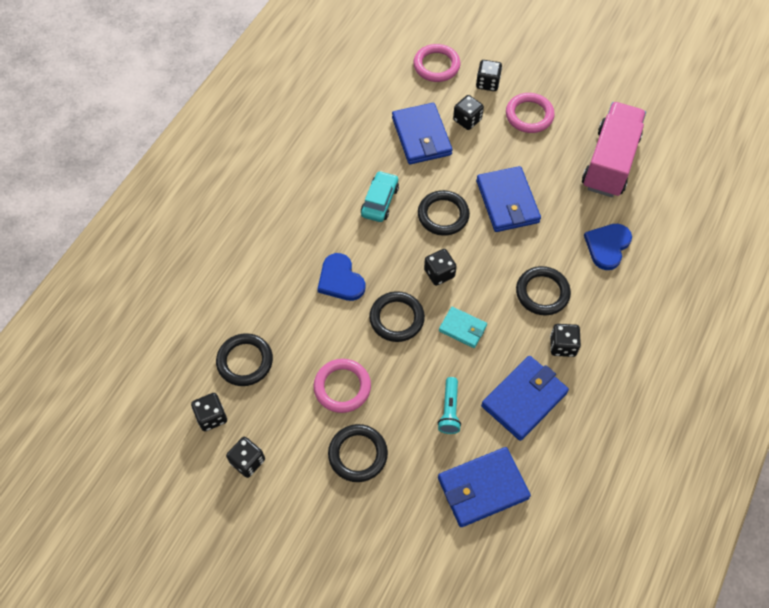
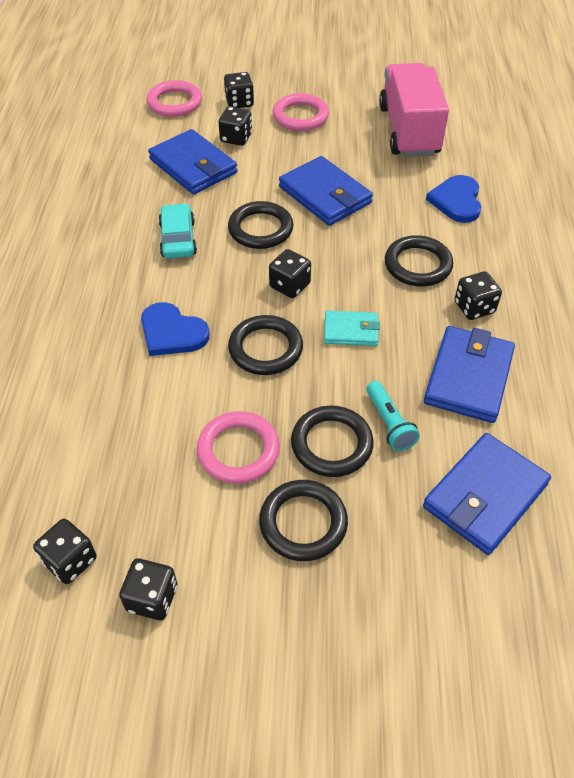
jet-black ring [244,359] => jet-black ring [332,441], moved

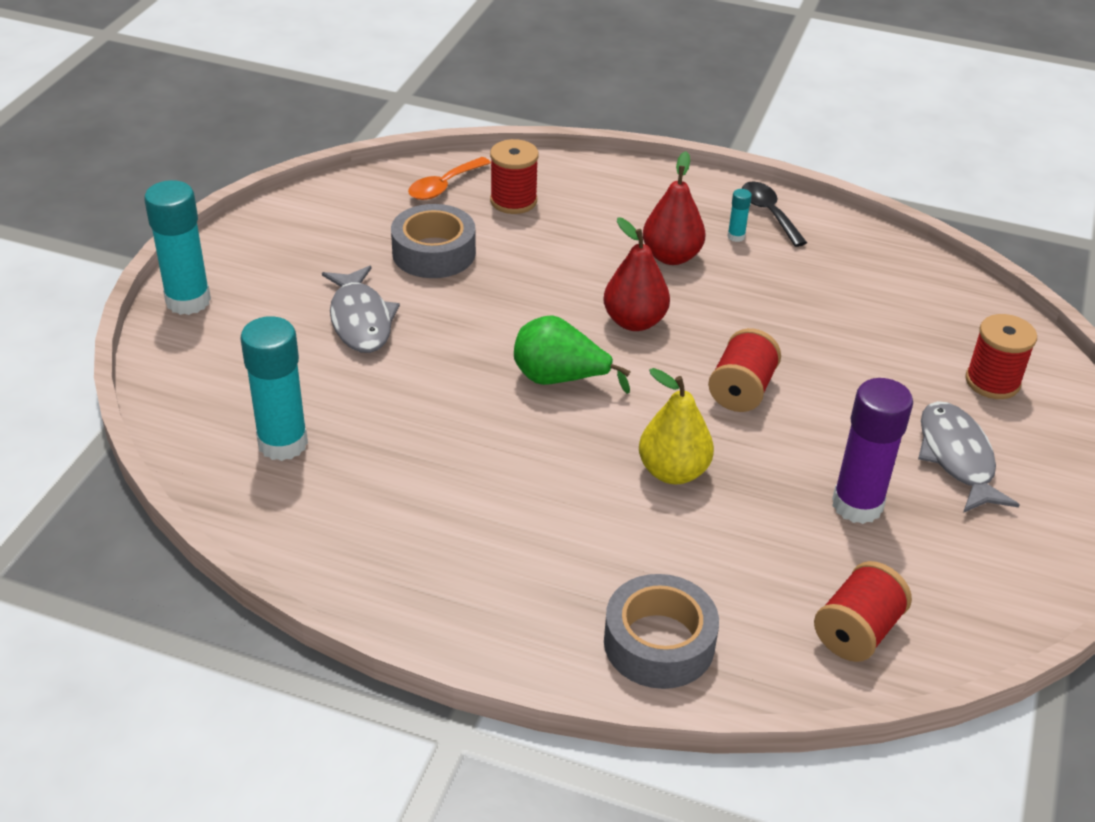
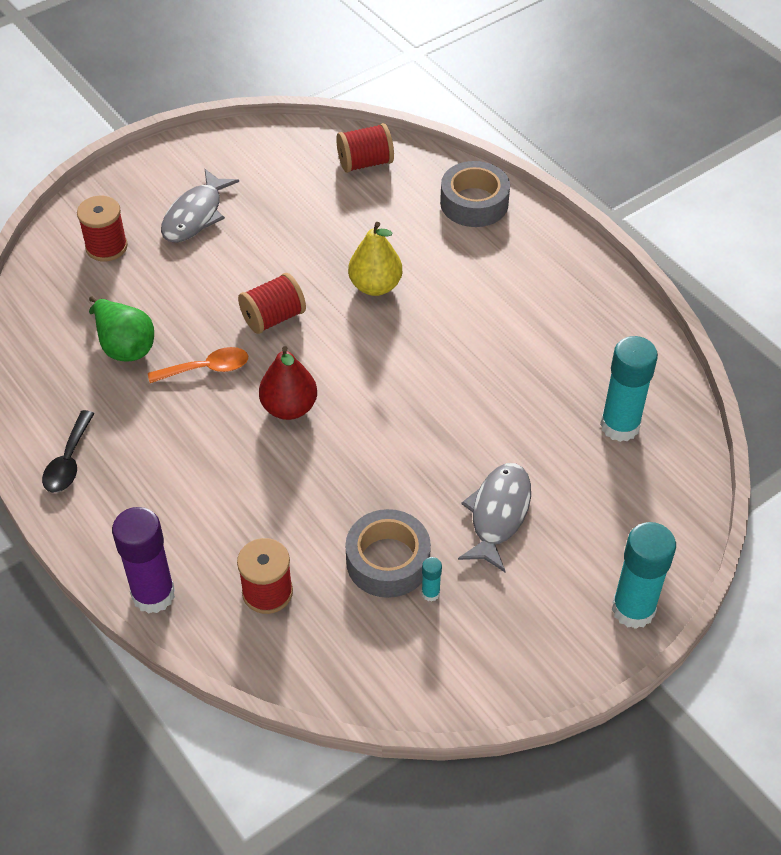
crimson pear [674,208] => nothing
bright orange tablespoon [449,178] => bright orange tablespoon [198,365], moved
teal stick of glue [739,215] => teal stick of glue [431,579], moved
green pear [572,354] => green pear [121,329], moved
violet stick of glue [872,451] => violet stick of glue [143,560], moved

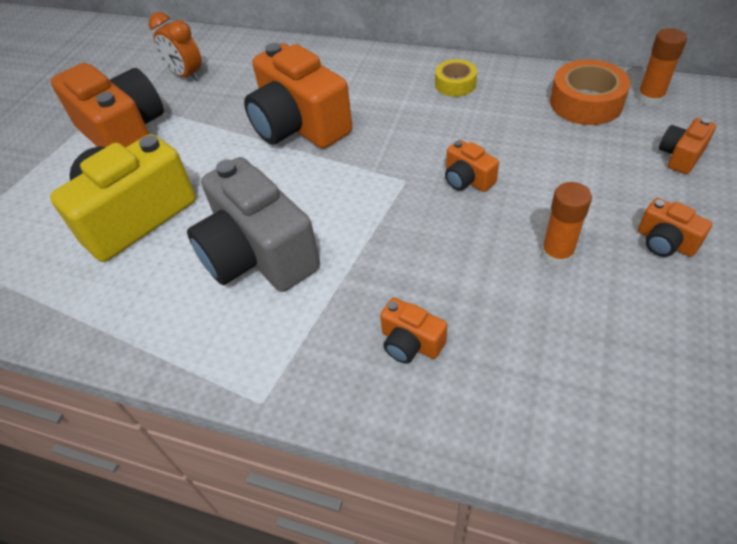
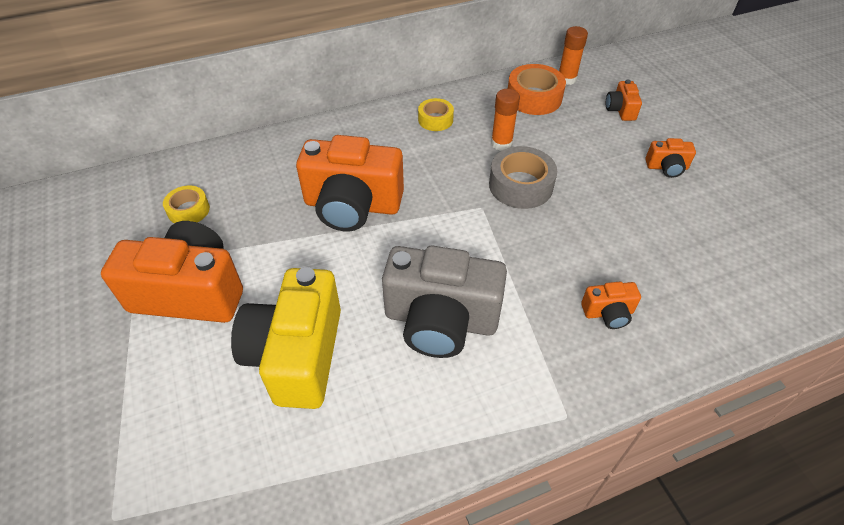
bright orange bedside clock [175,47] => golden sticky tape [186,204]
bright orange compact camera [472,166] => grey sticky tape [523,177]
bright orange stick of glue [566,224] => bright orange stick of glue [505,120], moved

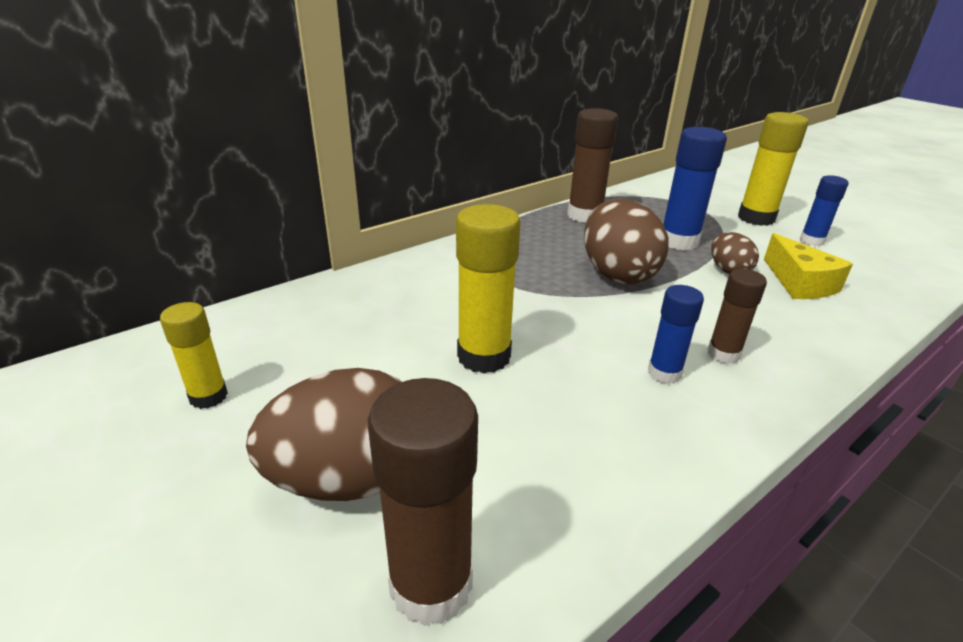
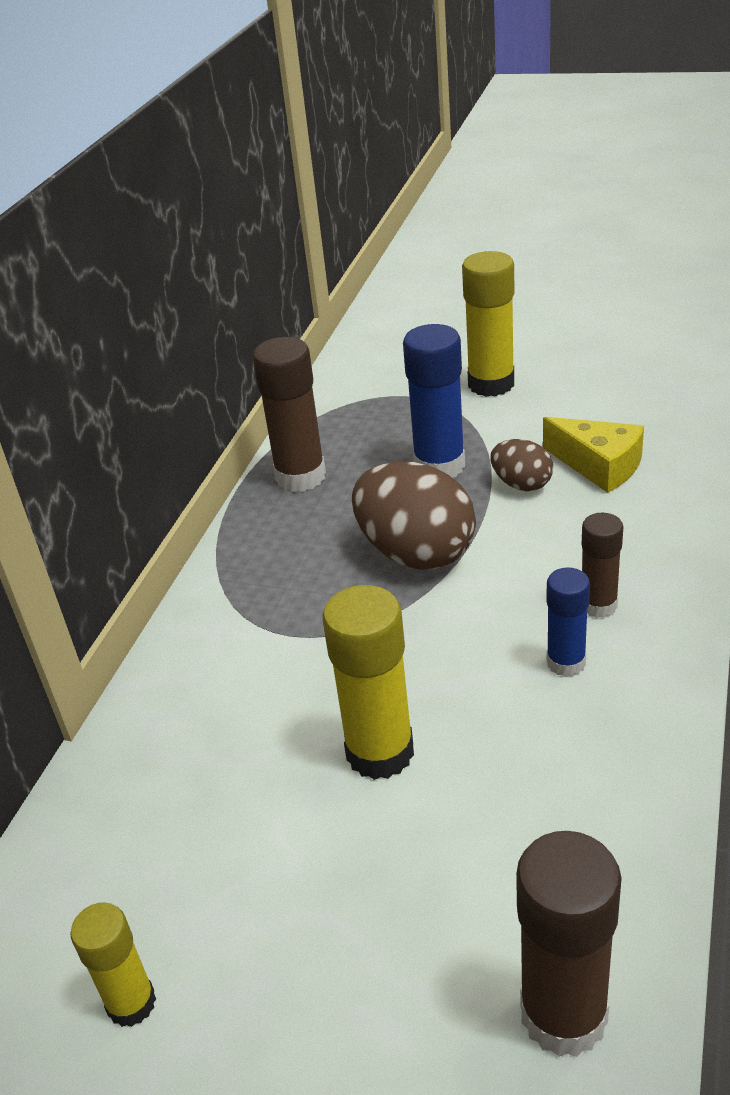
royal blue stick of glue [824,210] => nothing
dark brown egg shape [324,434] => nothing

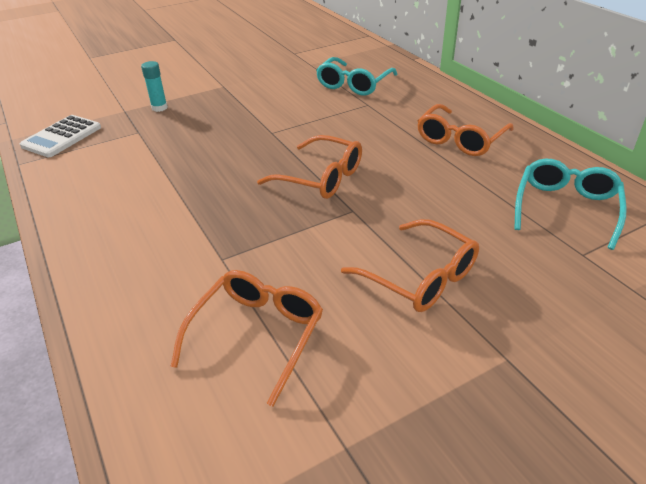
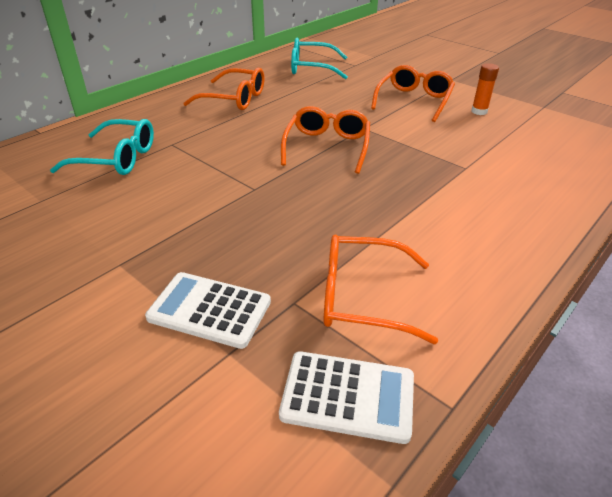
teal stick of glue [154,86] => white calculator [208,310]
bright orange spectacles [246,338] => bright orange spectacles [381,289], moved
nothing => bright orange stick of glue [485,89]

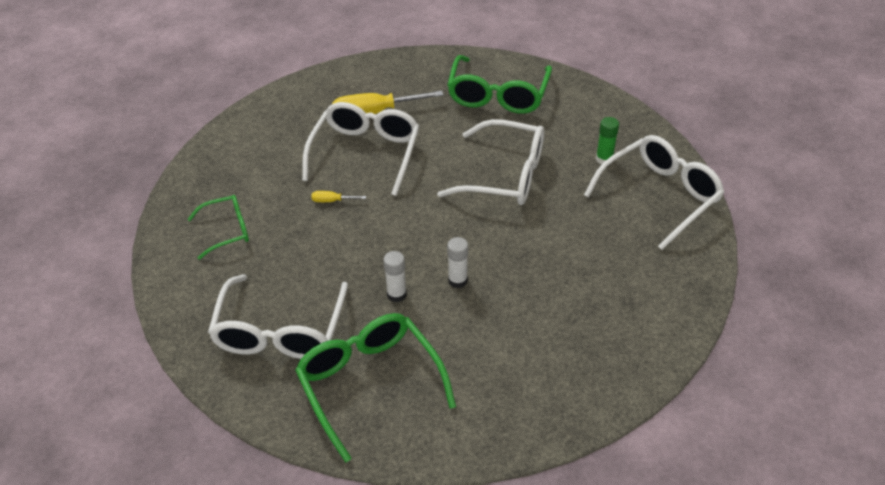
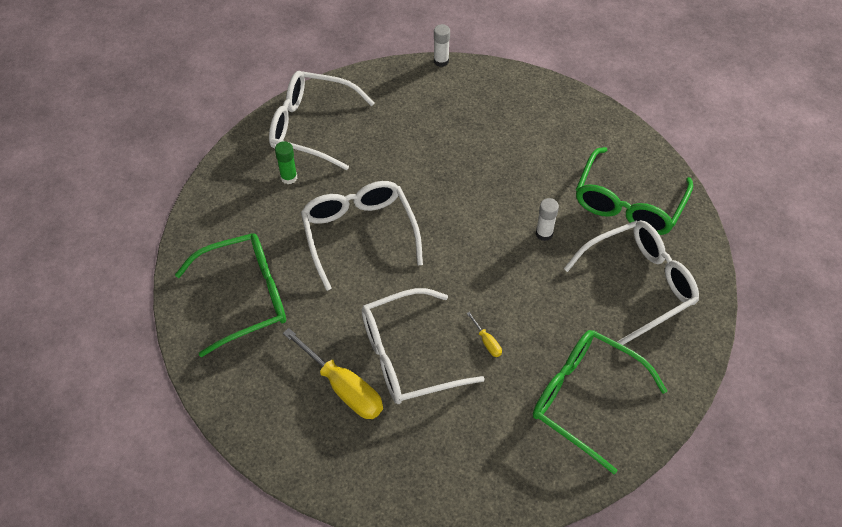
green spectacles [218,227] => green spectacles [600,402], x1.75
white stick of glue [457,262] => white stick of glue [442,45], moved

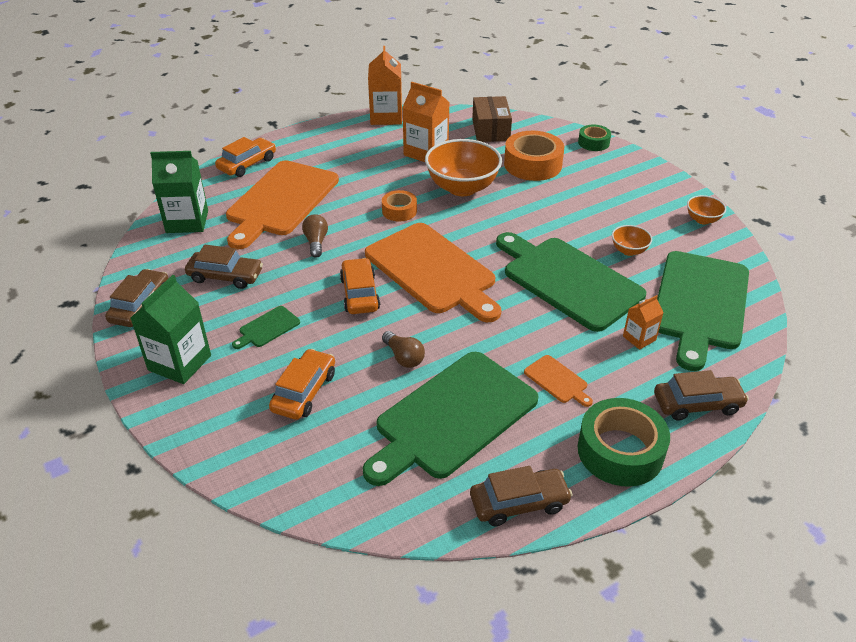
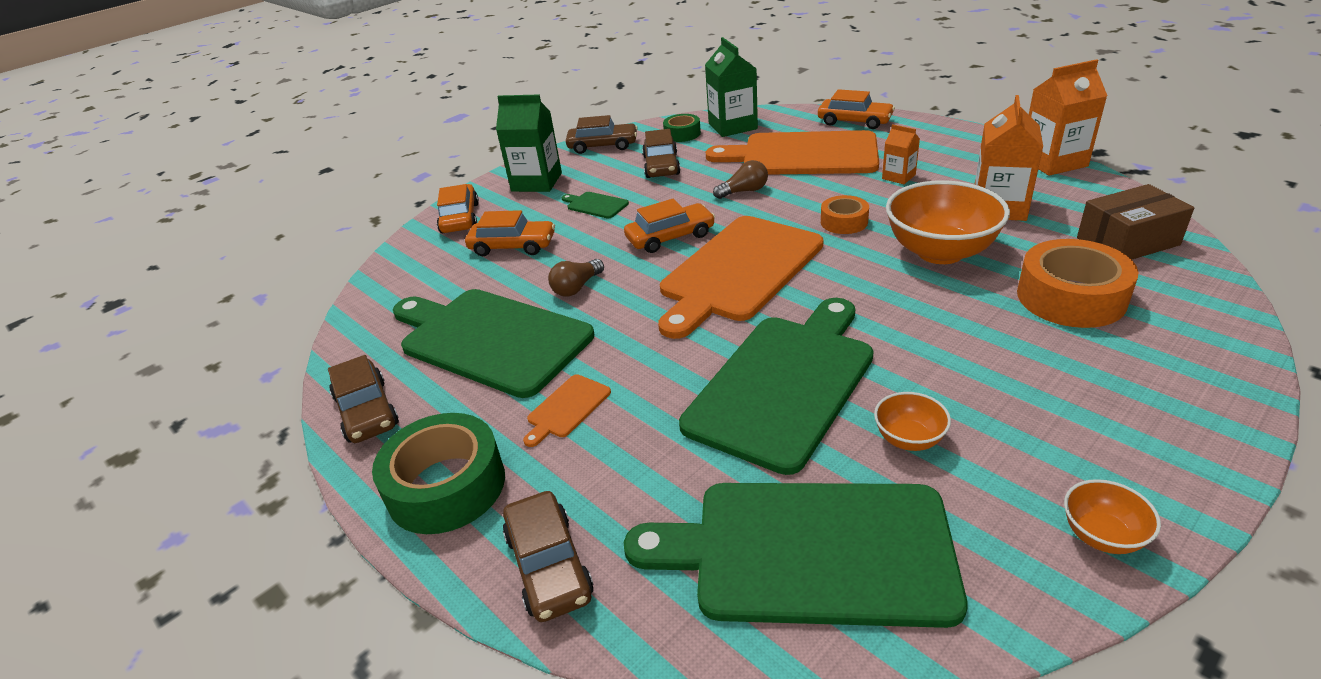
green sticky tape [594,138] => green sticky tape [682,128], moved
bright orange milk carton [643,322] => bright orange milk carton [901,154], moved
nothing => bright orange automobile [458,208]

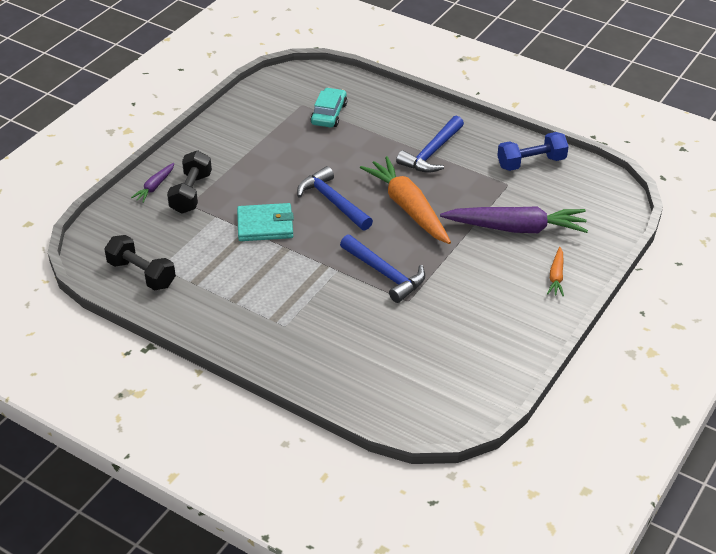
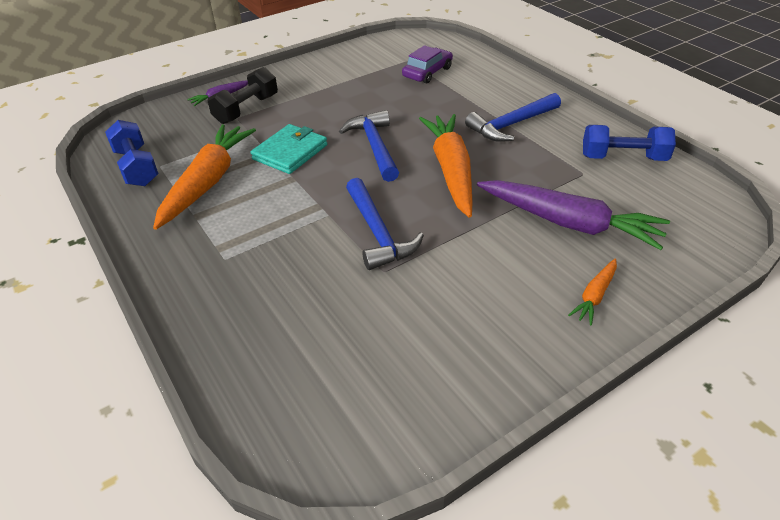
teal automobile [328,107] => violet automobile [427,64]
teal billfold [265,222] => teal billfold [289,149], 75 degrees counterclockwise
jet-black hand weight [140,262] => royal blue hand weight [131,153]
nothing => bright orange carrot [204,177]

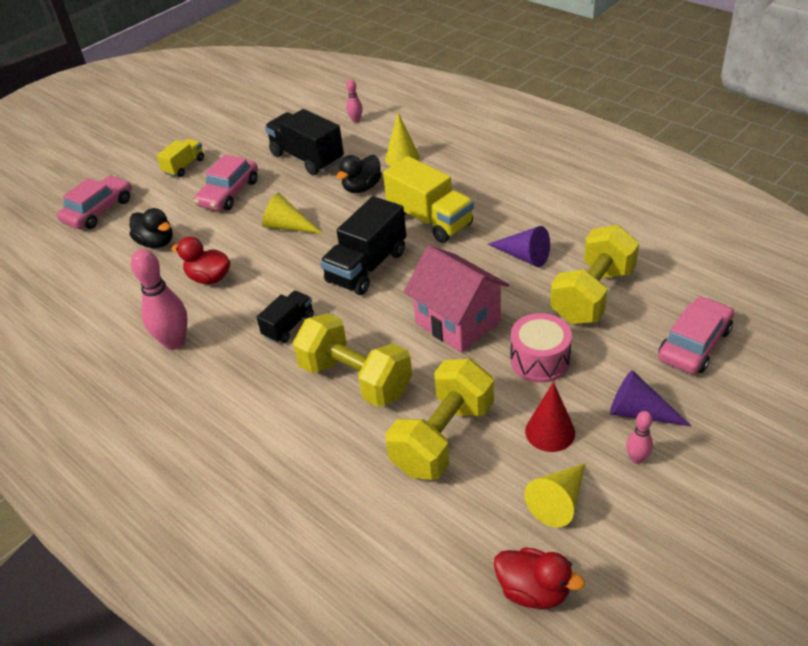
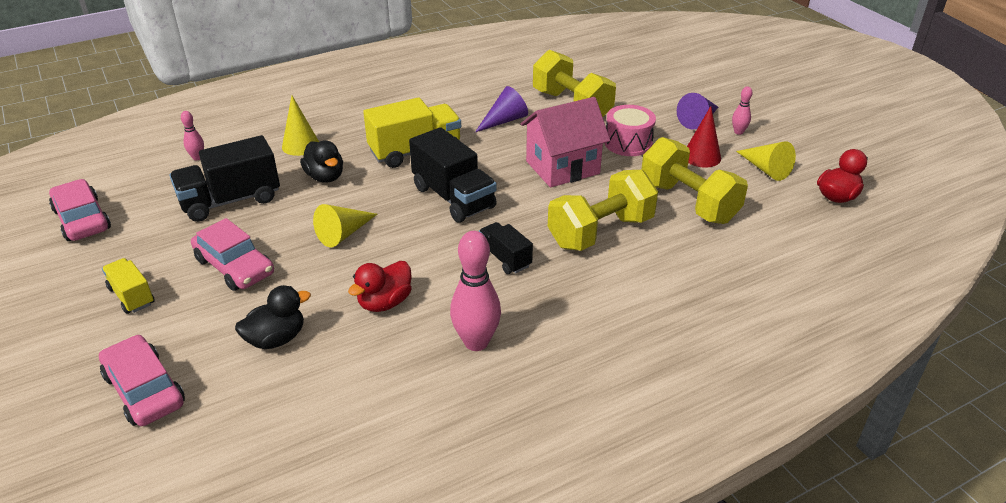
pink automobile [696,335] => pink automobile [80,210], moved

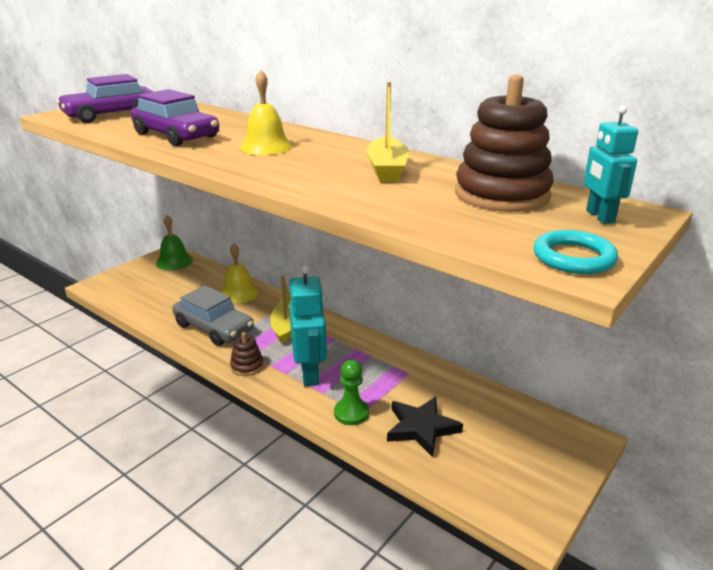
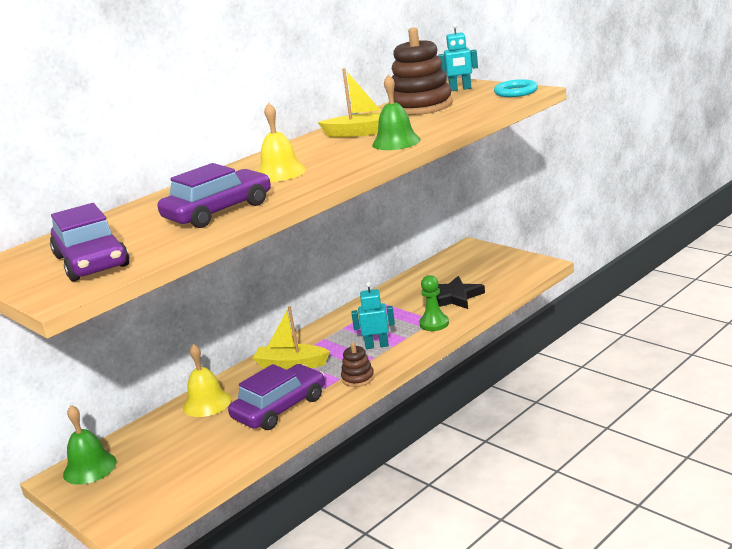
teal toy robot [308,325] => teal toy robot [373,315], x0.62
grey automobile [213,315] => violet automobile [276,397]
nothing => green bell [396,112]

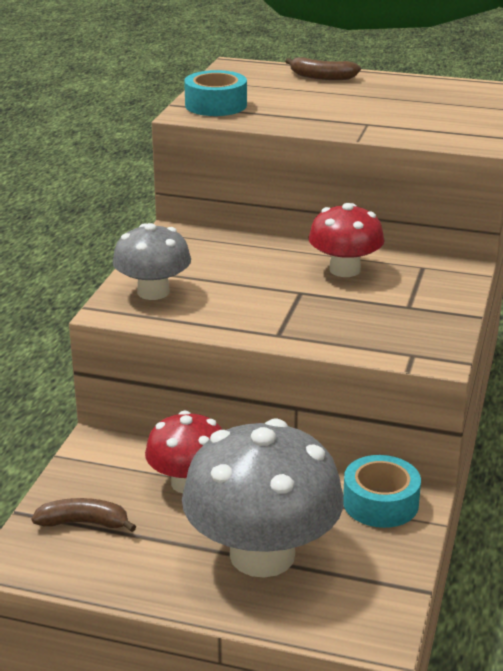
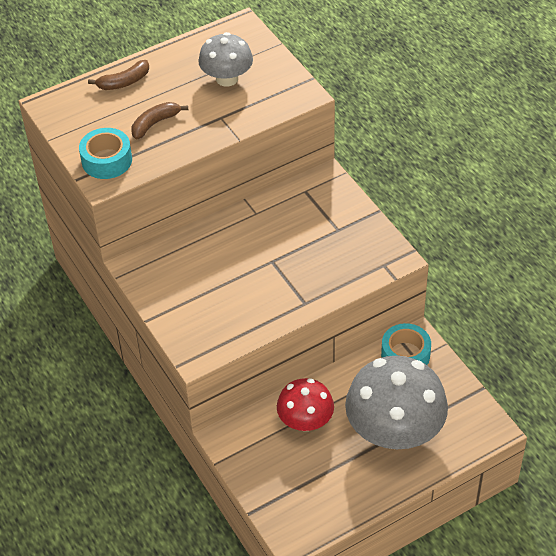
crimson fungus [347,240] => nothing
grey fungus [151,261] => grey fungus [225,59], moved
dark brown banana fruit [83,515] => dark brown banana fruit [160,121], moved

